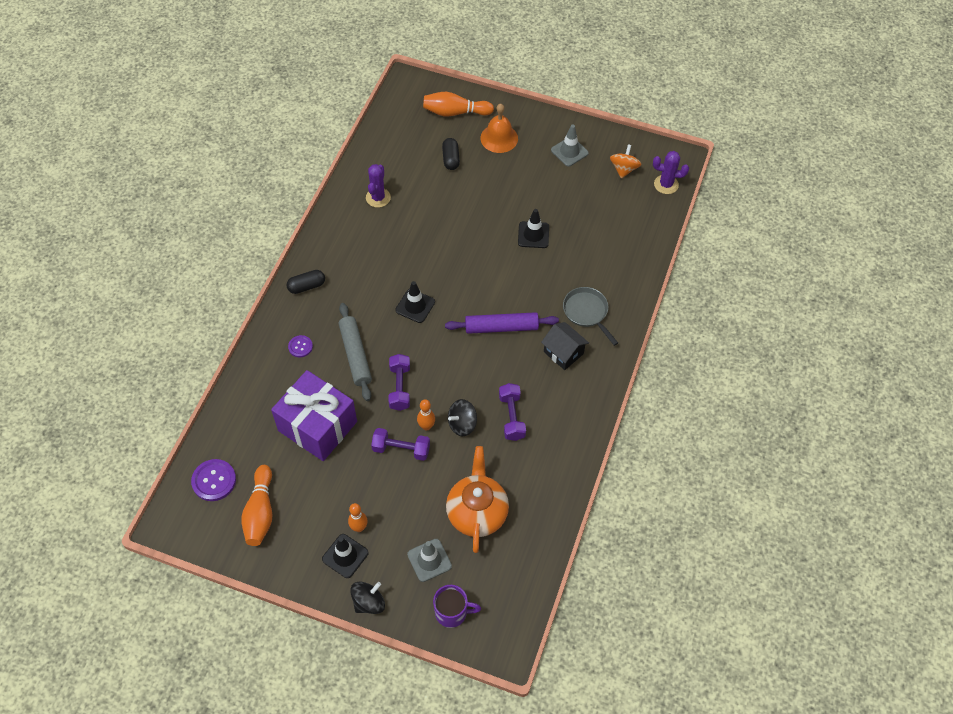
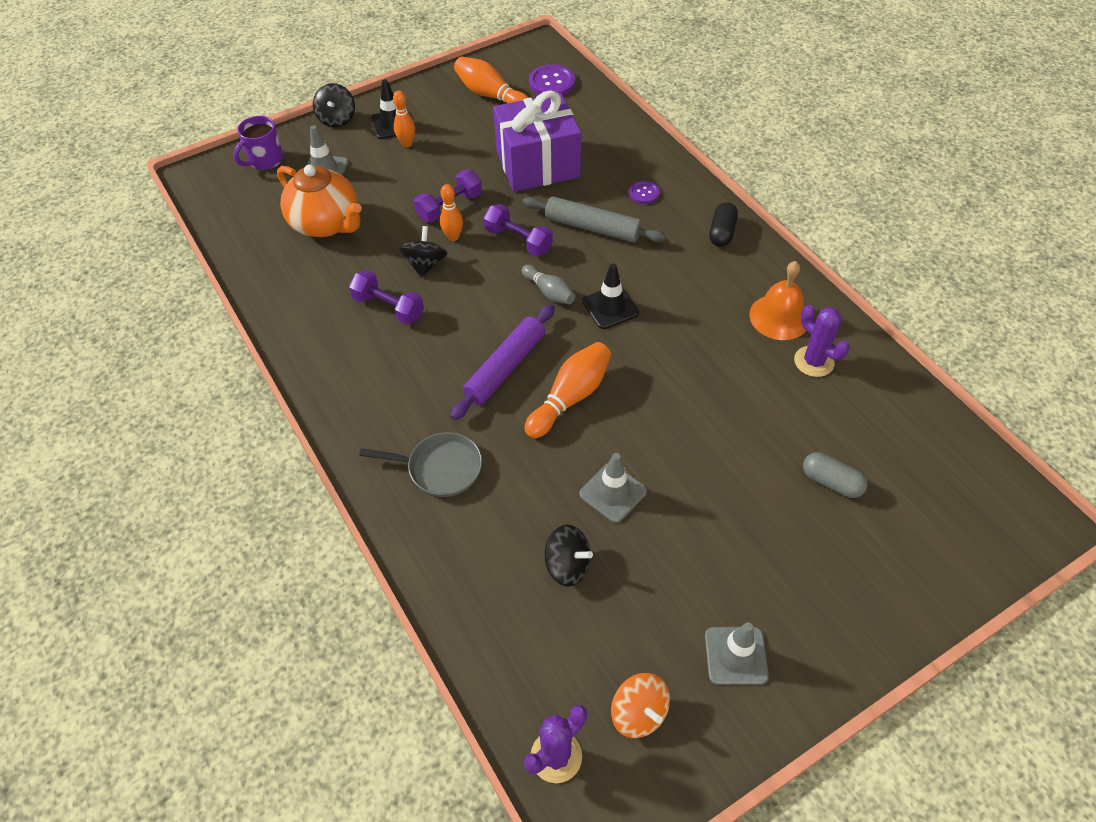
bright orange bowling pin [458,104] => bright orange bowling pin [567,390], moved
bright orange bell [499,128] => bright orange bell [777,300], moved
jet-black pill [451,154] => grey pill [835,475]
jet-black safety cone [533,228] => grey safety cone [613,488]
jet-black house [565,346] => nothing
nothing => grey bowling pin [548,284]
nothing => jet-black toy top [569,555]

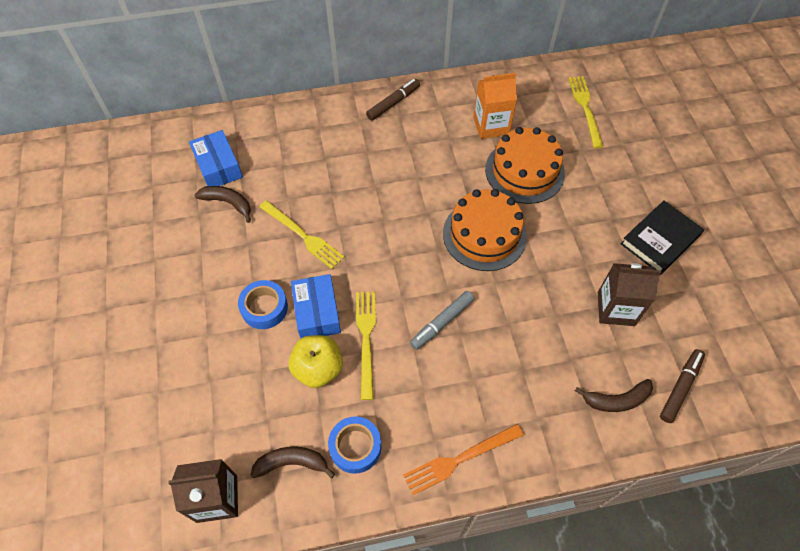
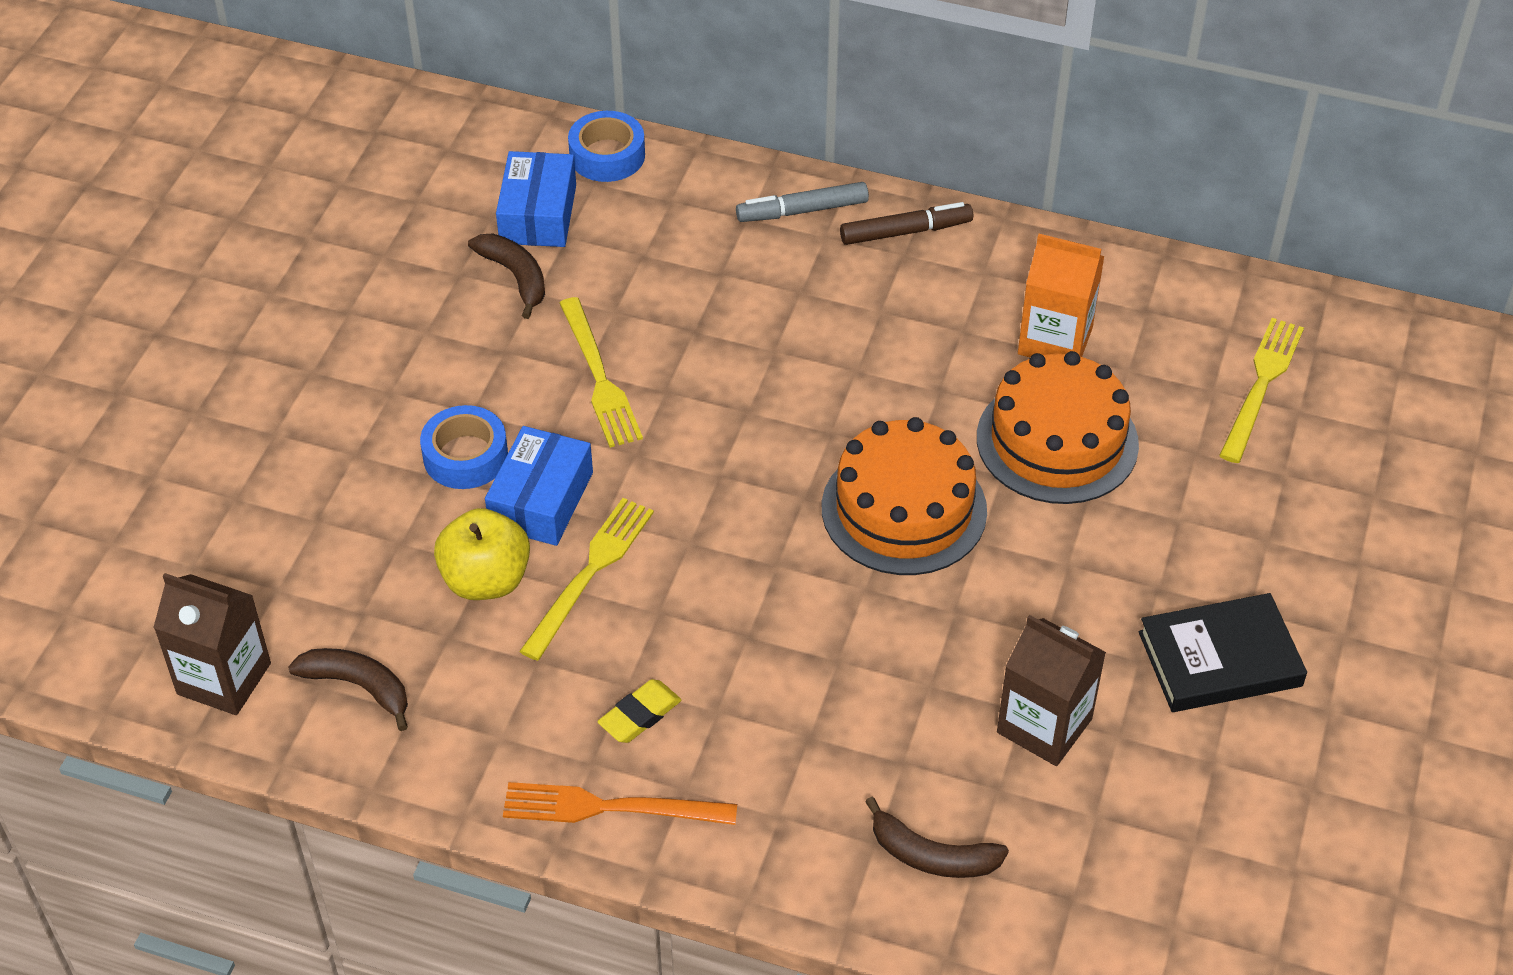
grey marker pen [442,320] => grey marker pen [802,202], moved
dark brown marker pen [682,386] => nothing
royal blue sticky tape [354,445] => royal blue sticky tape [606,146], moved
nothing => golden pencil eraser [639,711]

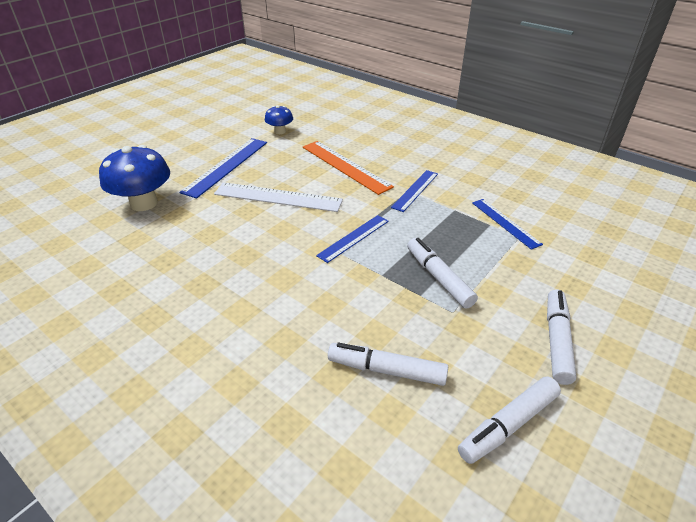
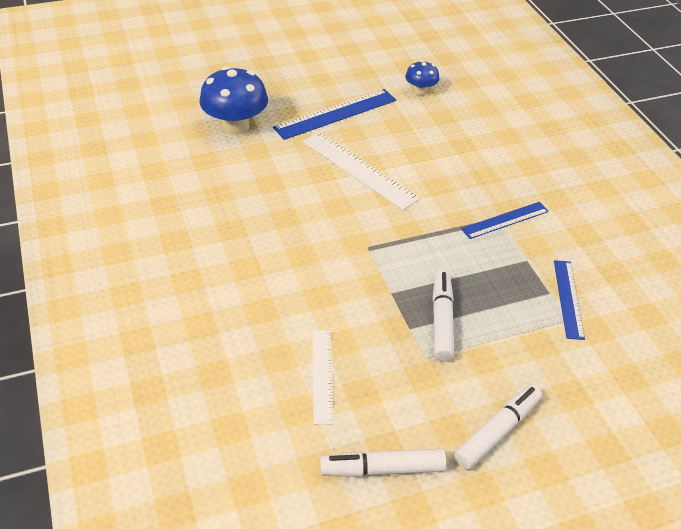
bright orange ruler [348,168] => nothing
royal blue ruler [352,239] => nothing
white marker pen [388,364] => white ruler [323,378]

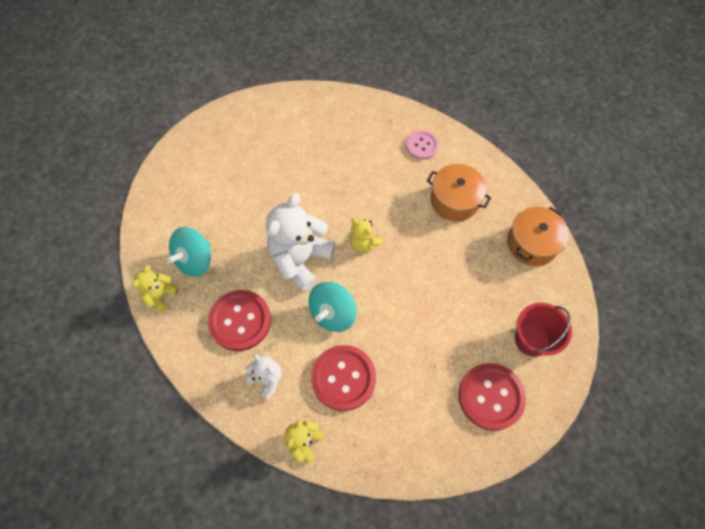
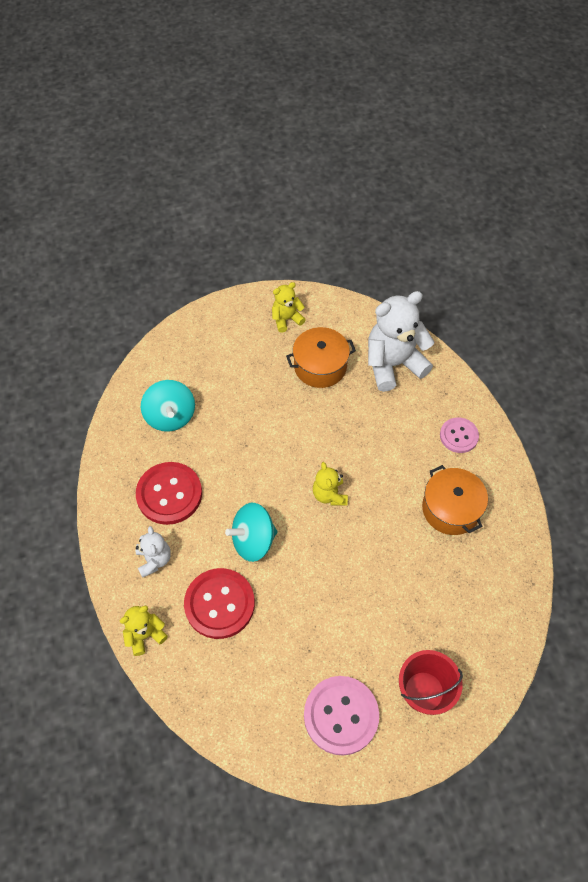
white teddy [301,242] => white teddy [401,341], moved
bright orange pot [538,236] => bright orange pot [321,357], moved
teal toy top [189,252] => teal toy top [168,406], 90 degrees counterclockwise
golden teddy [155,289] => golden teddy [289,307], moved
crimson button [492,397] => pink button [341,716]

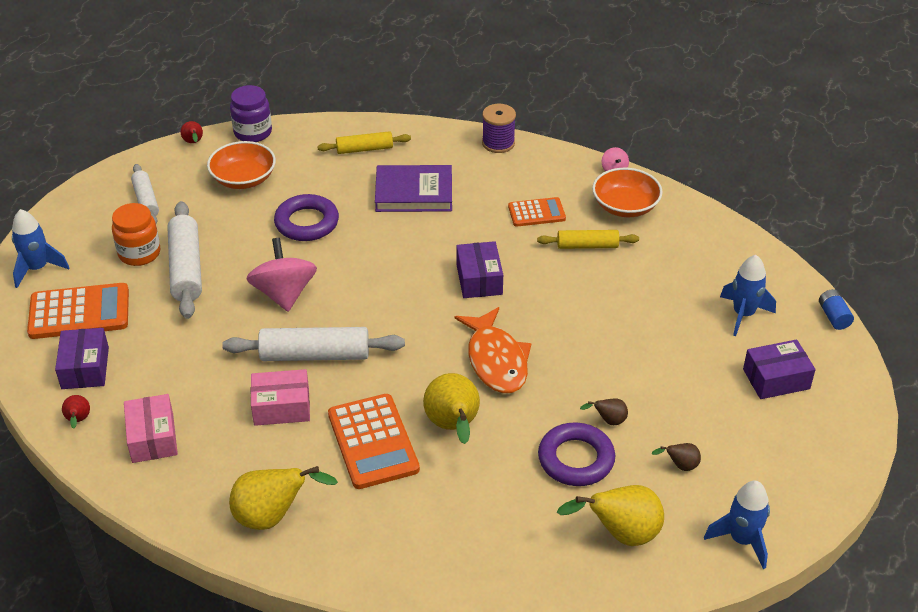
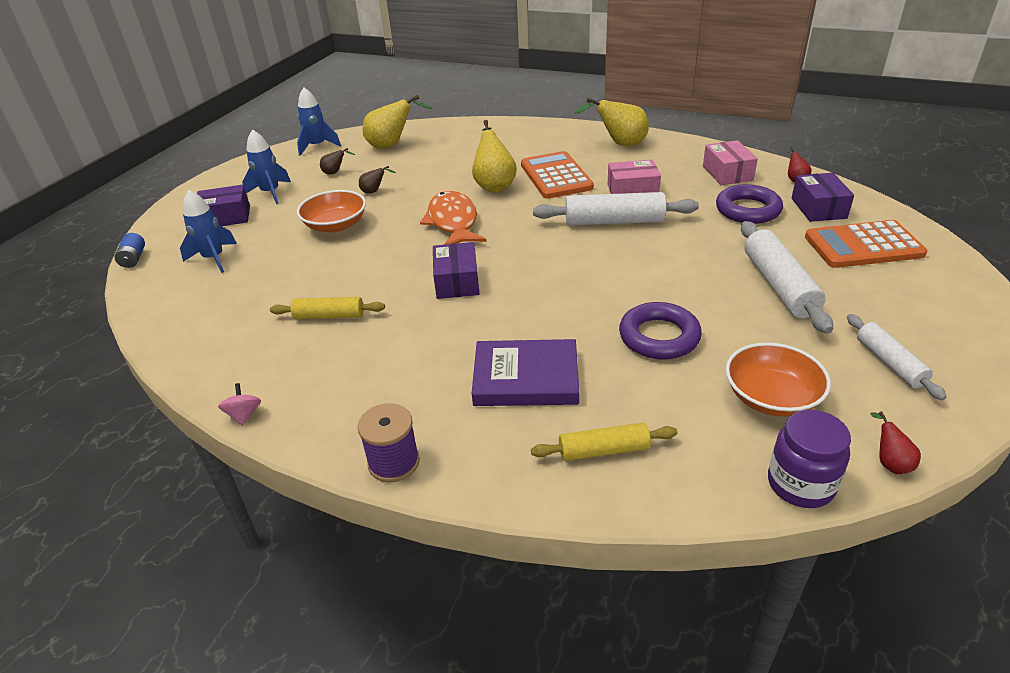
bright orange bowl [627,192] => bright orange bowl [331,211], moved
bright orange calculator [537,212] => nothing
bright orange jam jar [136,234] => nothing
royal blue spaceship [40,248] => royal blue spaceship [266,166], moved
pink toy top [281,275] => nothing
violet ring [576,454] => violet ring [749,204], moved

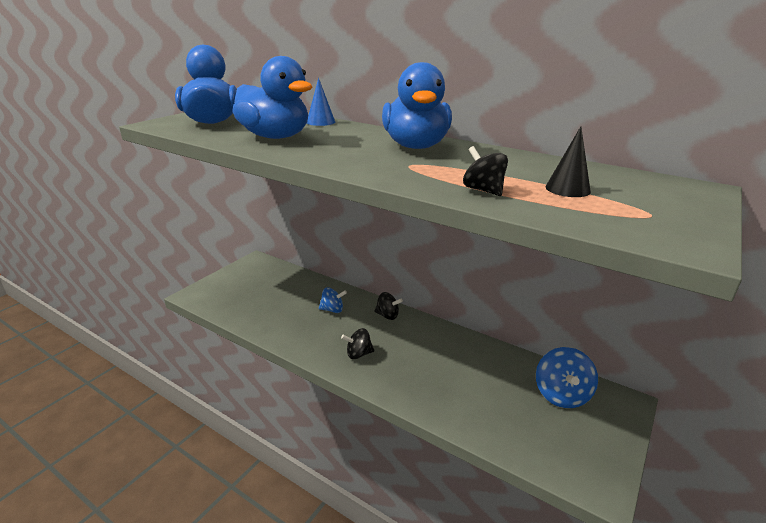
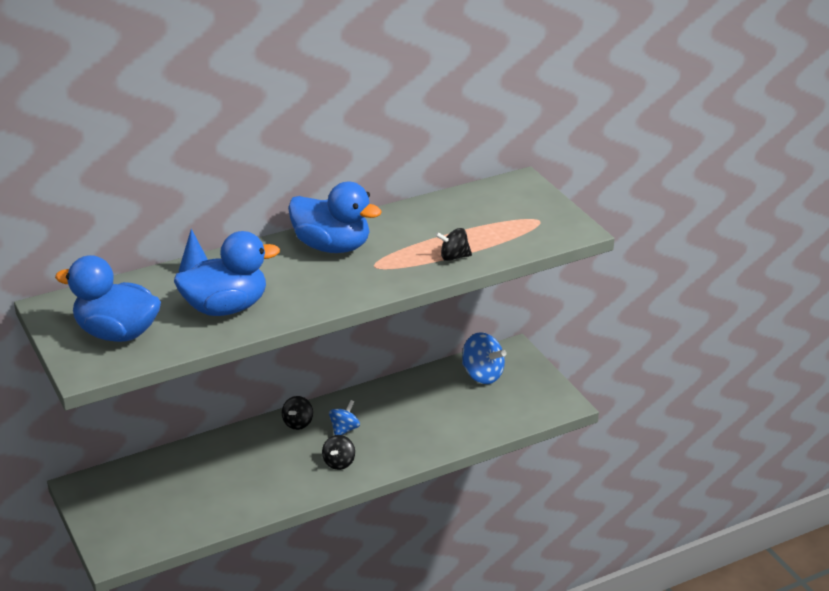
jet-black solid cone [568,162] => nothing
royal blue toy top [333,300] => royal blue toy top [344,417], moved
jet-black toy top [388,306] => jet-black toy top [297,413], 150 degrees clockwise

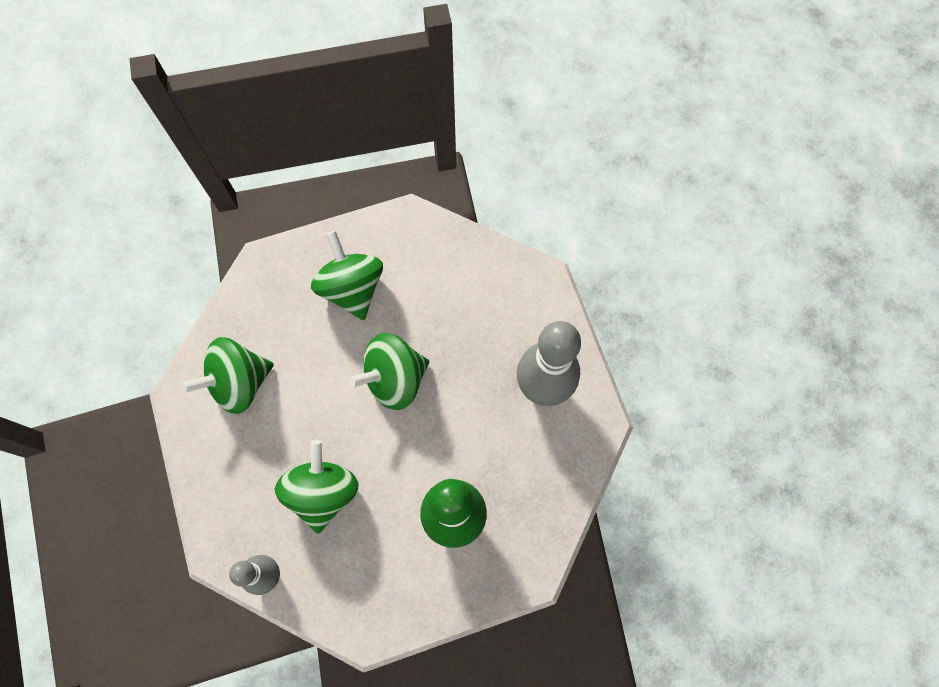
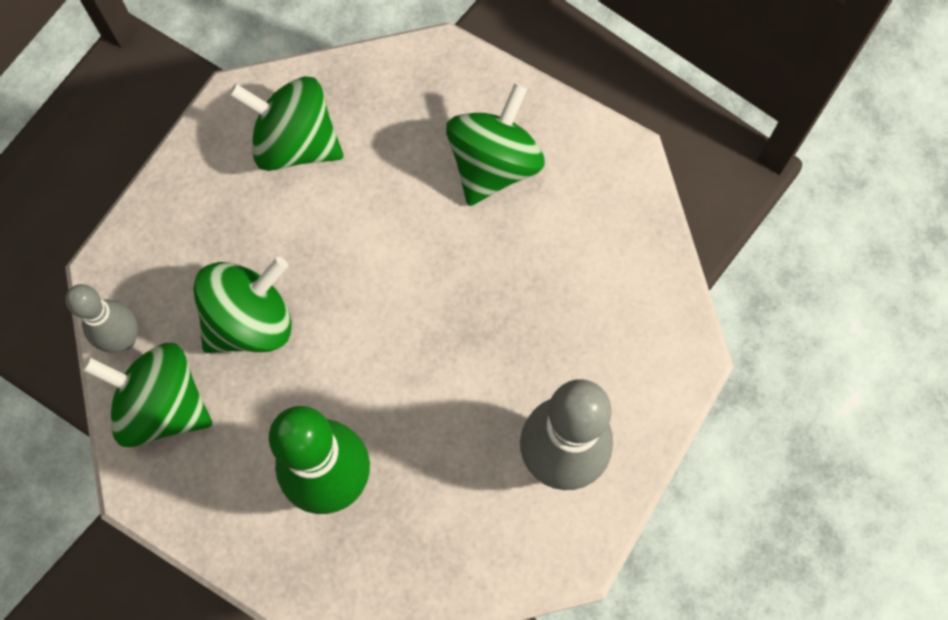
green toy top [389,371] => green toy top [147,395], moved

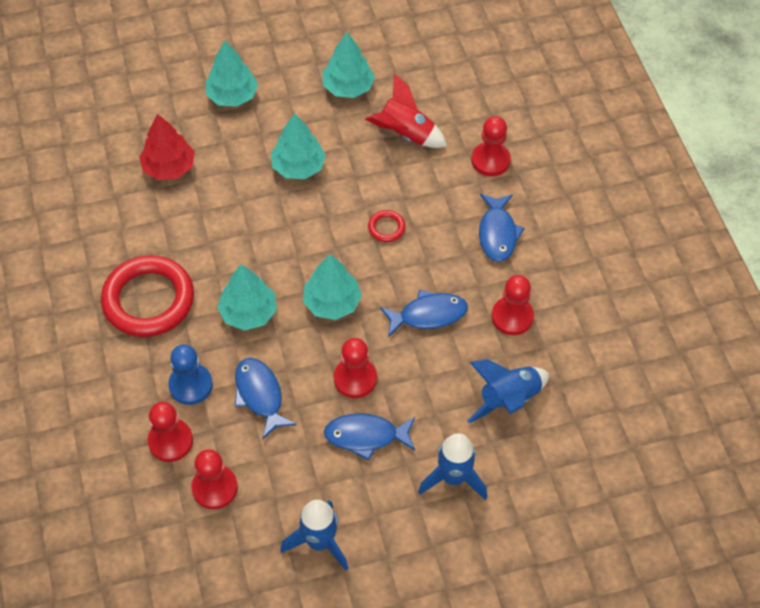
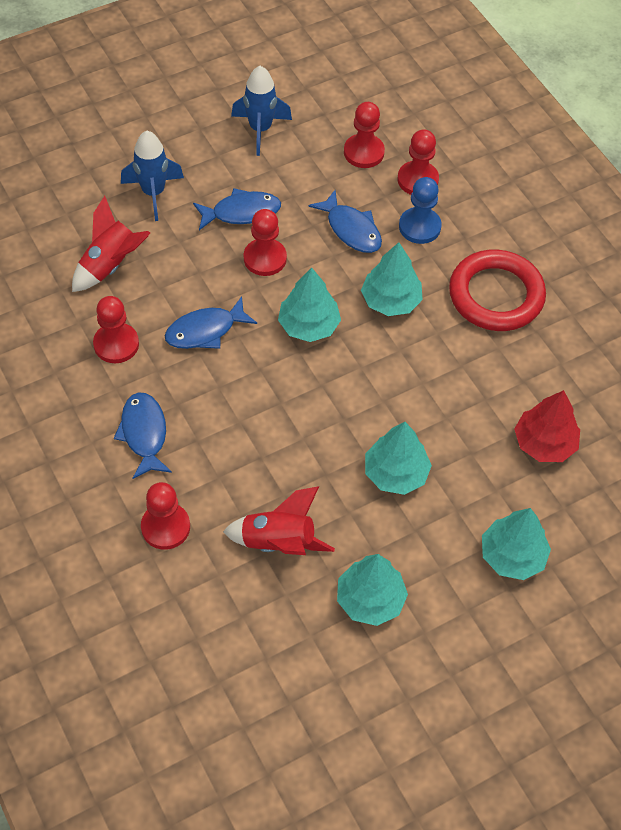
crimson ring [387,226] => nothing
royal blue spaceship [508,391] => crimson spaceship [111,244]

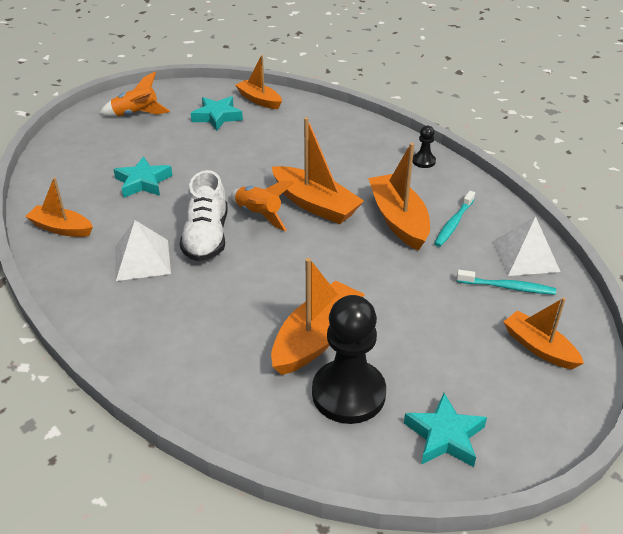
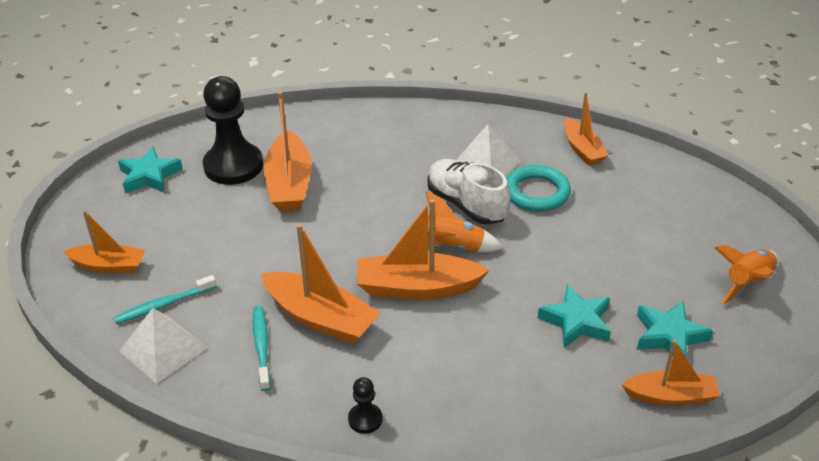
teal star shape [142,177] => teal star shape [574,316], moved
bright orange boat [59,207] => bright orange boat [586,129], 90 degrees clockwise
nothing => teal ring [538,188]

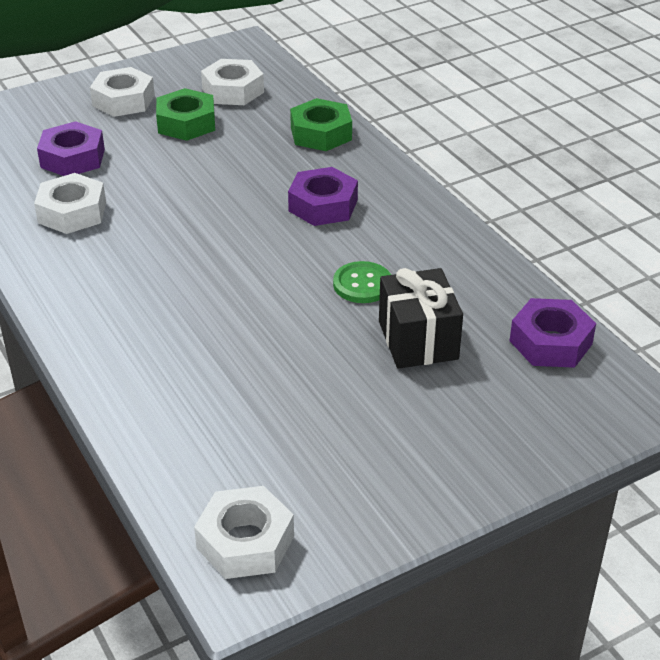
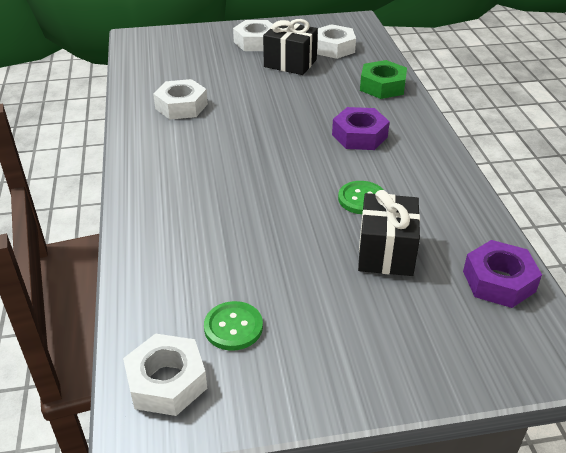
green hexagon nut [185,114] => jet-black gift [290,47]
violet hexagon nut [71,148] => nothing
nothing => green button [233,326]

